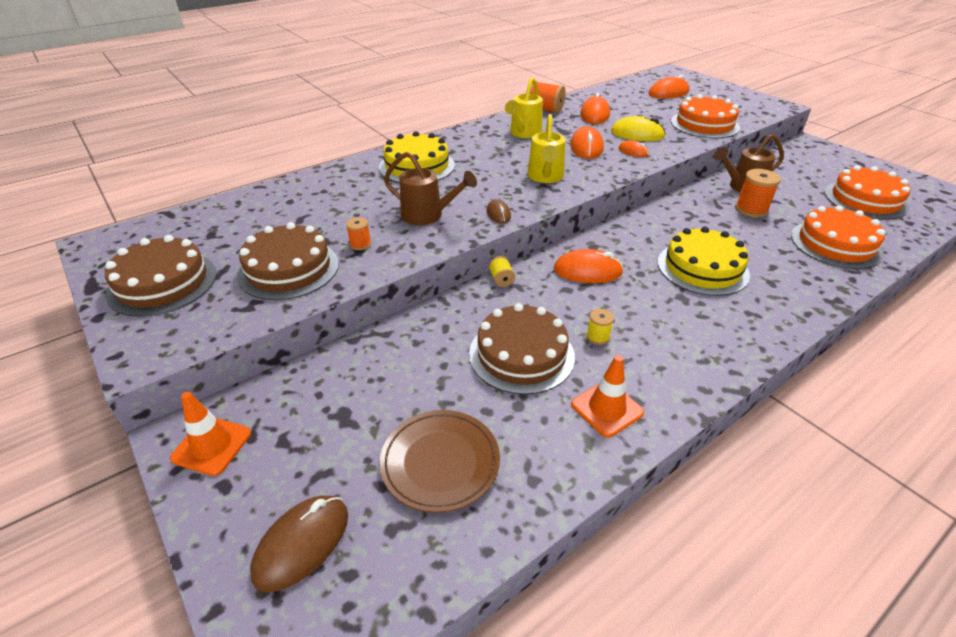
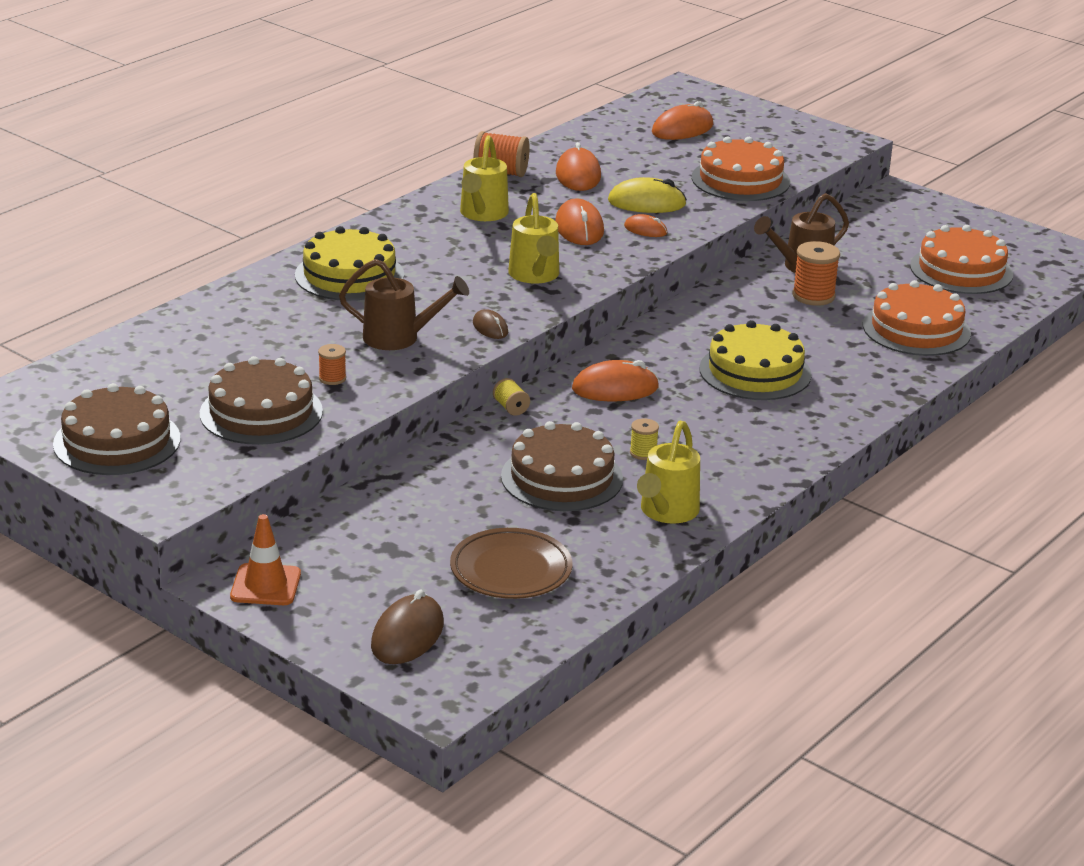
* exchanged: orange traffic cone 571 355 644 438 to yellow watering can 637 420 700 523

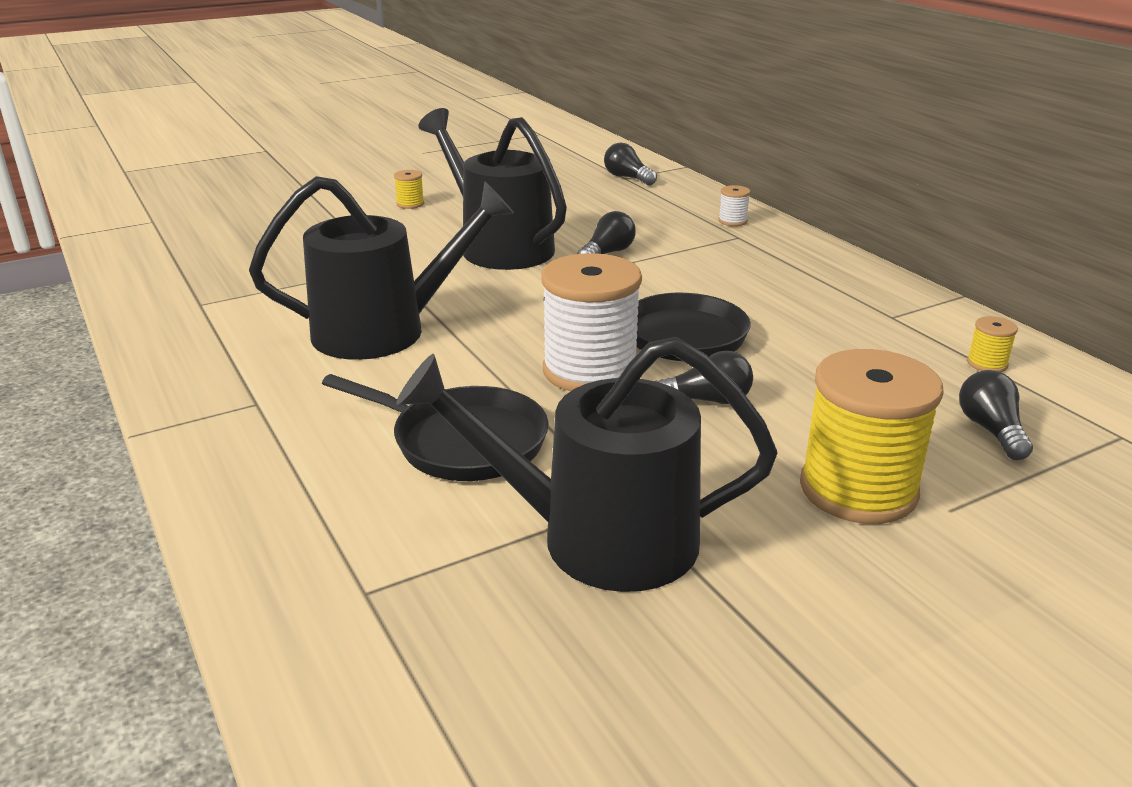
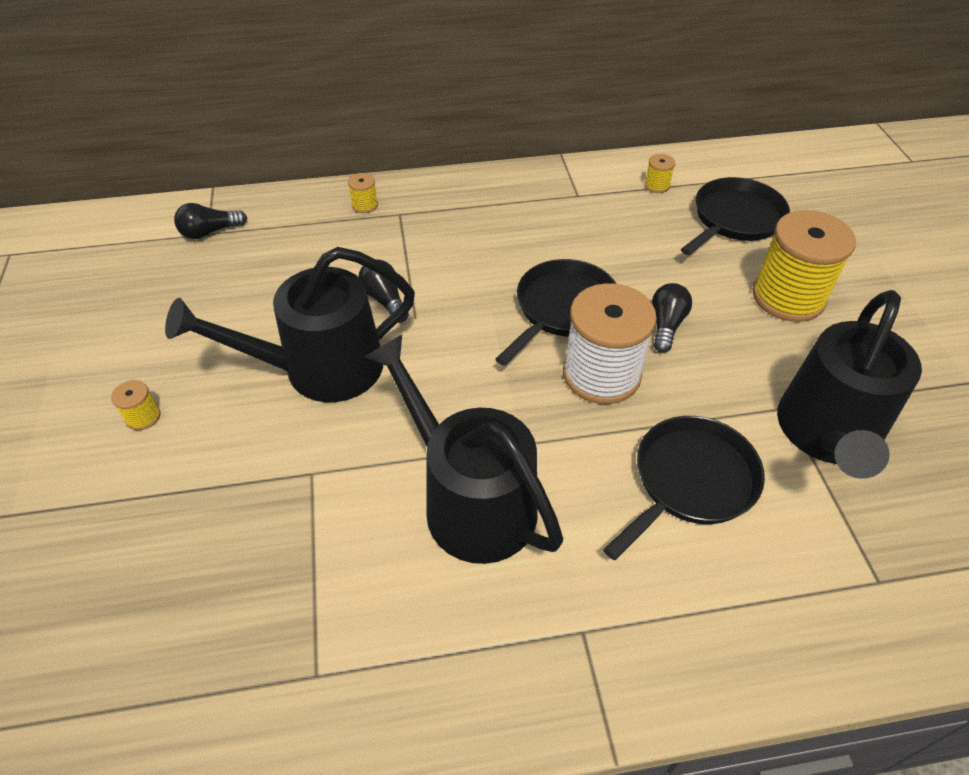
* spun: black watering can 249 176 514 360 = 365 335 563 564 45 degrees counterclockwise
* colour: white spool 718 185 750 226 to yellow spool 348 173 378 213
* exchanged: black light bulb 959 370 1033 460 to black pan 681 177 790 255

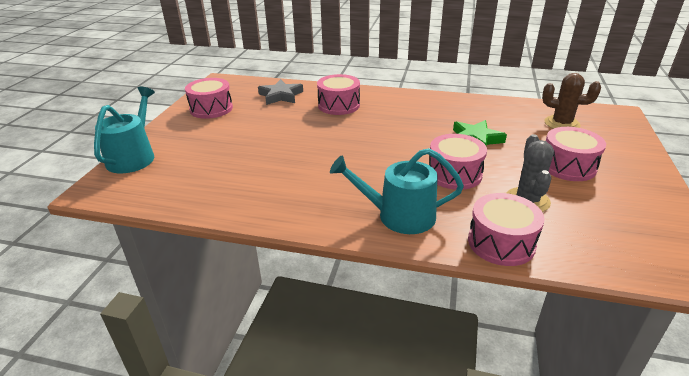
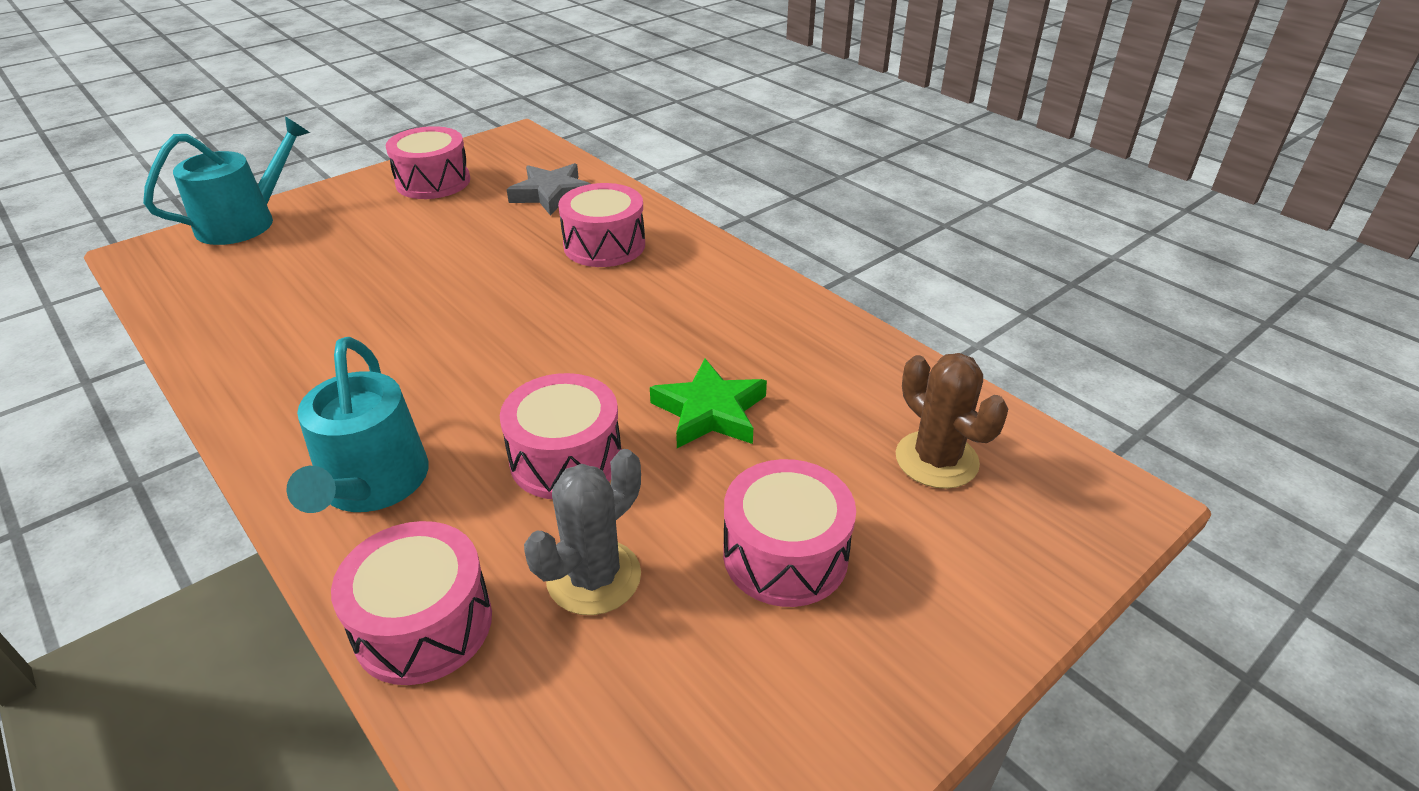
* spun: turquoise watering can 330 148 464 234 = 286 337 429 513 135 degrees counterclockwise

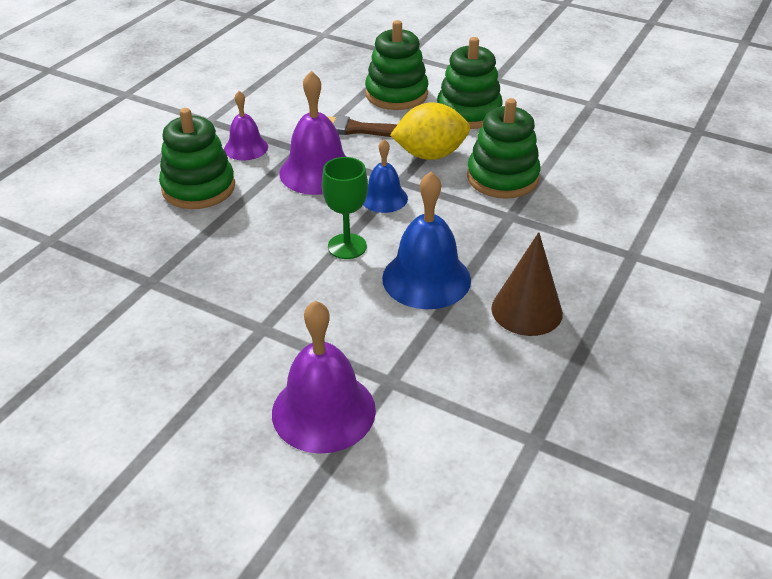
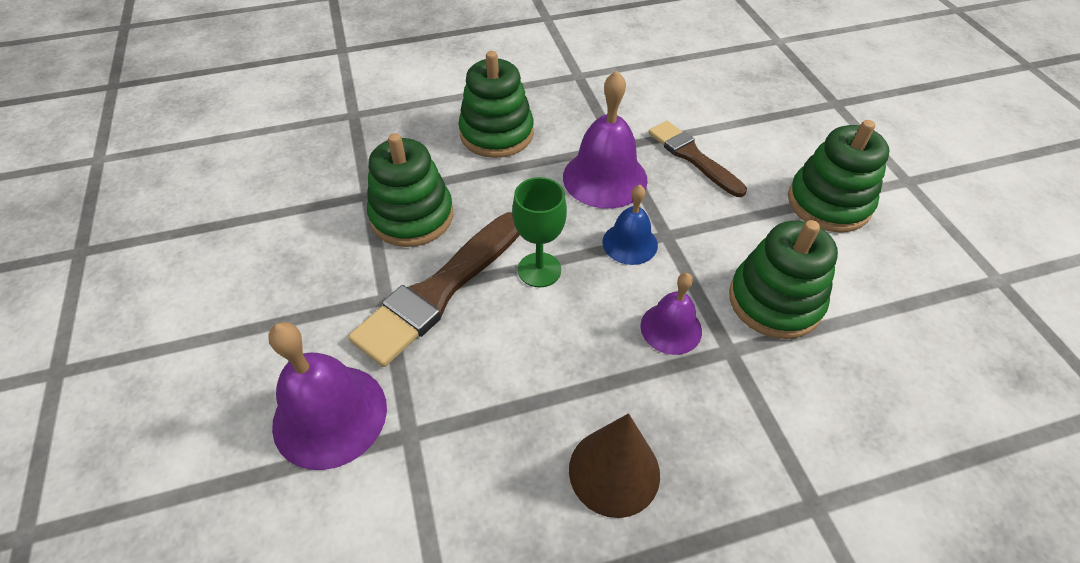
* relocated: purple bell 224 91 268 161 to 640 273 702 355
* relocated: green stacking toy 365 20 429 110 to 367 133 453 247
* missing: blue bell 382 171 471 309
* missing: yellow lemon 390 103 470 160
* appeared: brown brush 348 212 520 367

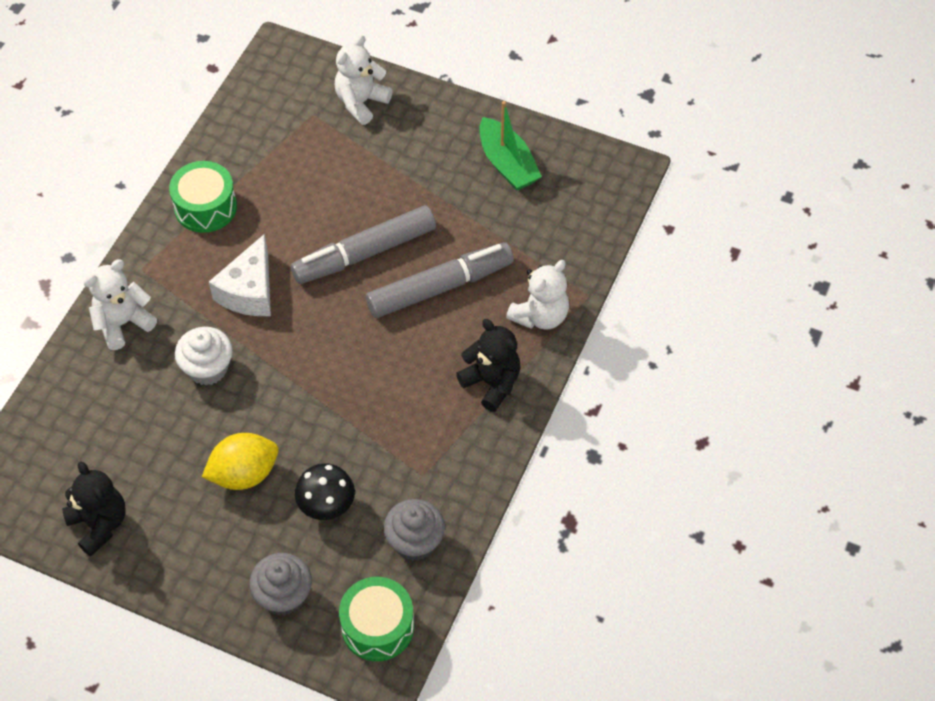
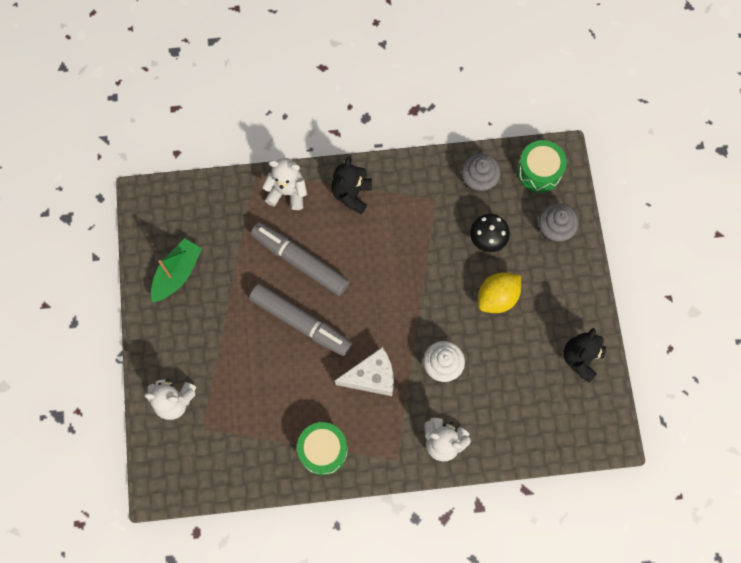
* spun: yellow lemon 202 433 279 490 = 478 272 521 313 75 degrees counterclockwise

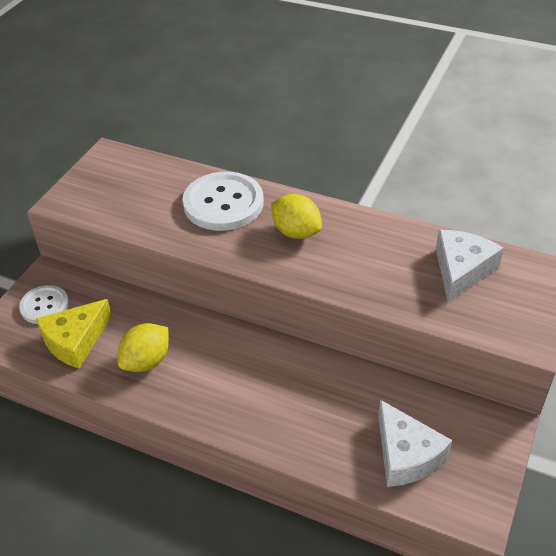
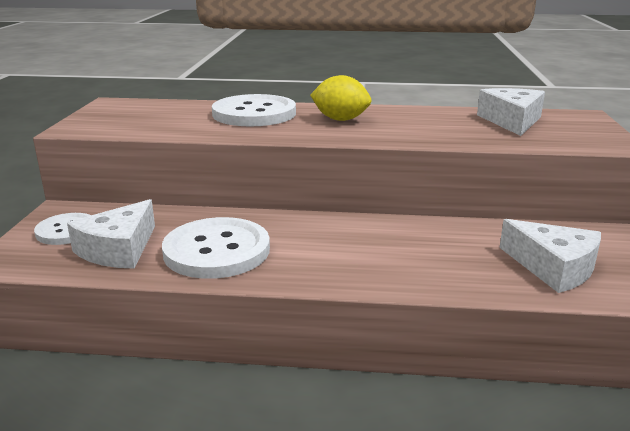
* colour: yellow cheese 36 299 112 369 to white cheese 67 199 155 268
* exchanged: yellow lemon 118 323 169 372 to white button 162 217 270 279

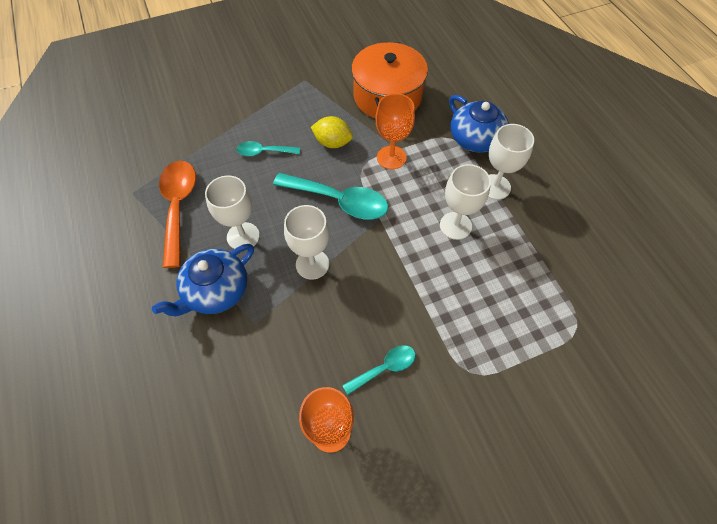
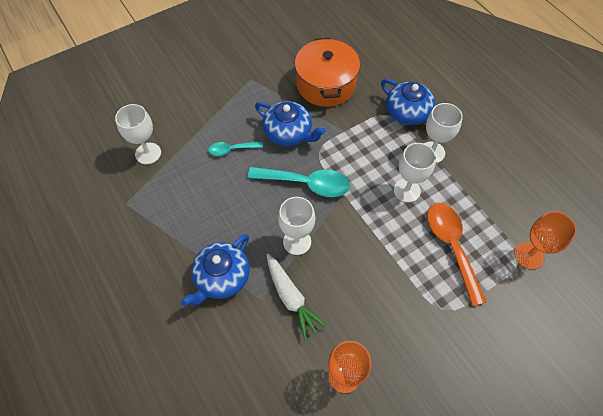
* relocated: orange spoon 159 161 196 268 to 427 203 486 306
* relocated: white goblet 205 175 260 249 to 115 104 161 164
* exchanged: yellow lemon 311 116 353 148 to blue teapot 255 101 326 146
* missing: turquoise spoon 342 345 416 395
* relocated: orange goblet 375 93 415 169 to 514 211 576 269
* appeared: white carrot 267 254 327 340

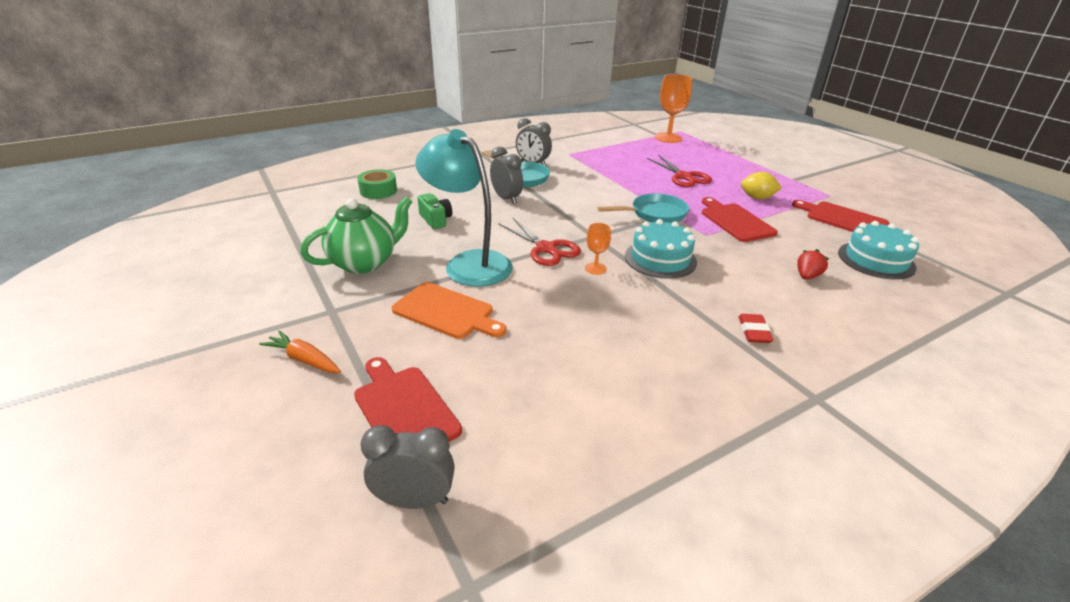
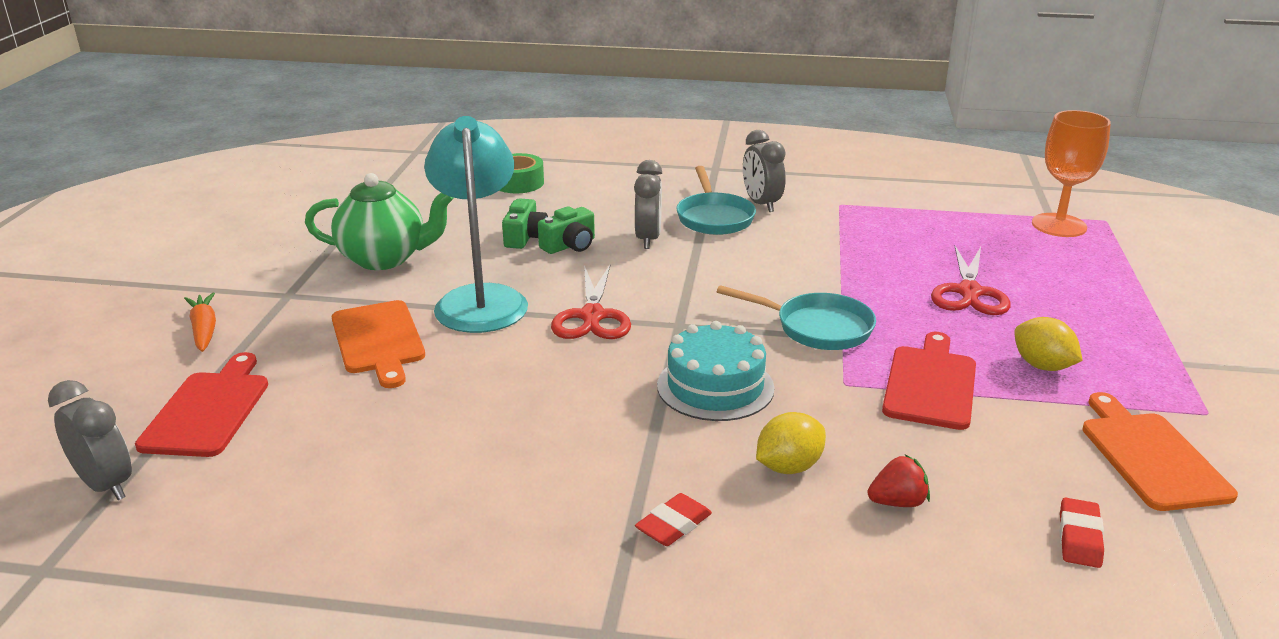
* missing: orange goblet 585 223 611 275
* colour: red cutting board 792 200 890 232 to orange cutting board 1082 392 1238 511
* exchanged: turquoise cake 838 221 919 280 to red eraser 1060 498 1104 568
* appeared: green camera 538 206 595 254
* appeared: yellow lemon 756 412 826 474

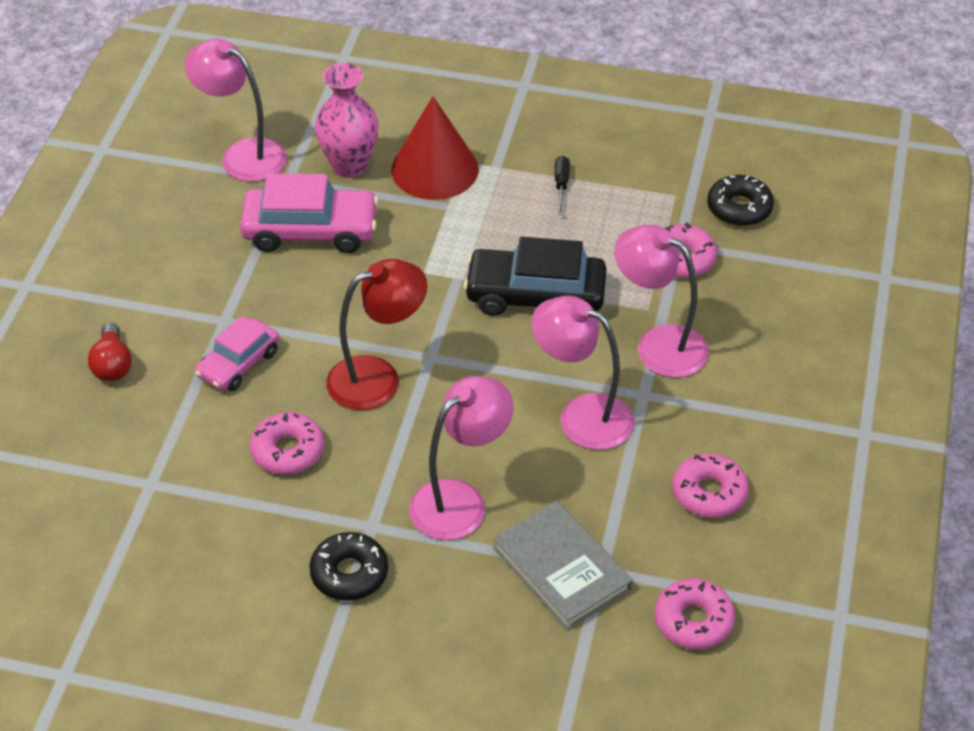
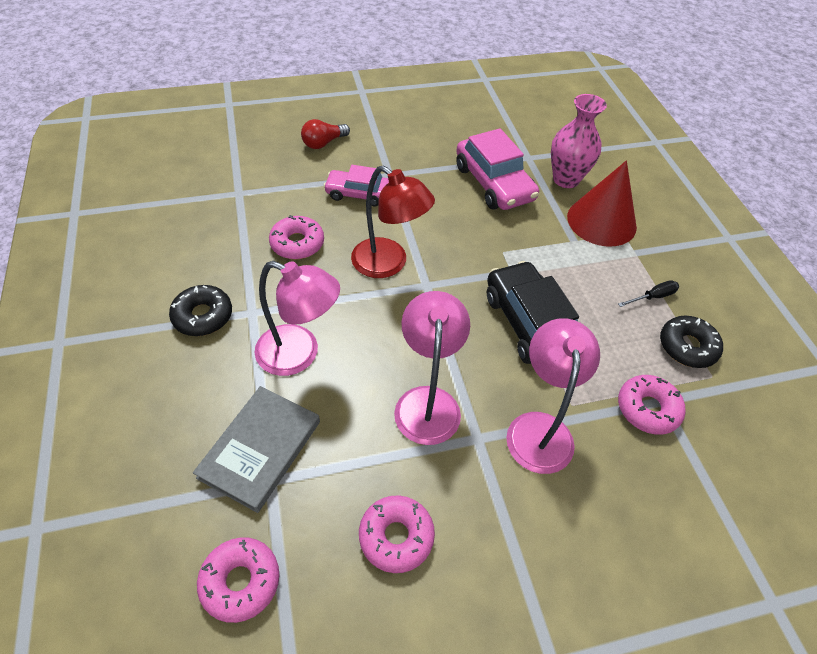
* missing: pink lamp 184 39 287 182
* relocated: black donut 707 175 774 226 to 660 316 723 368

